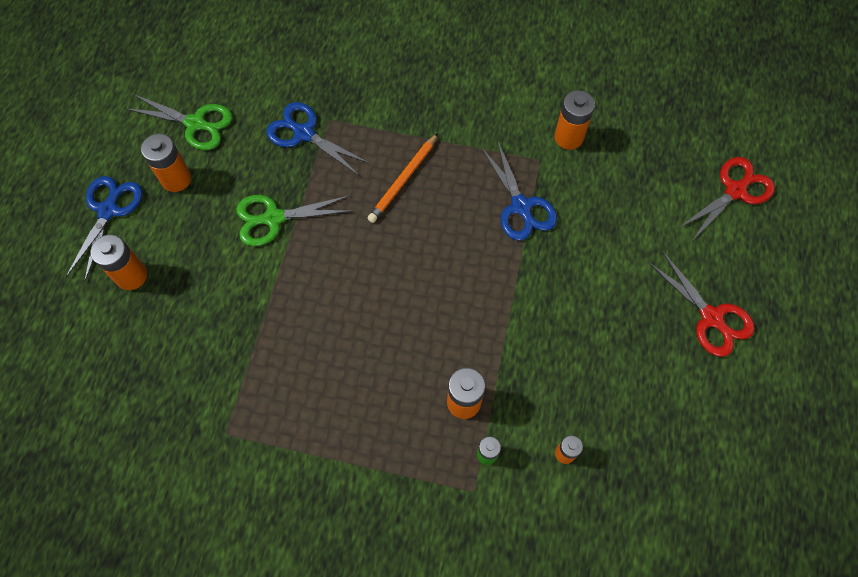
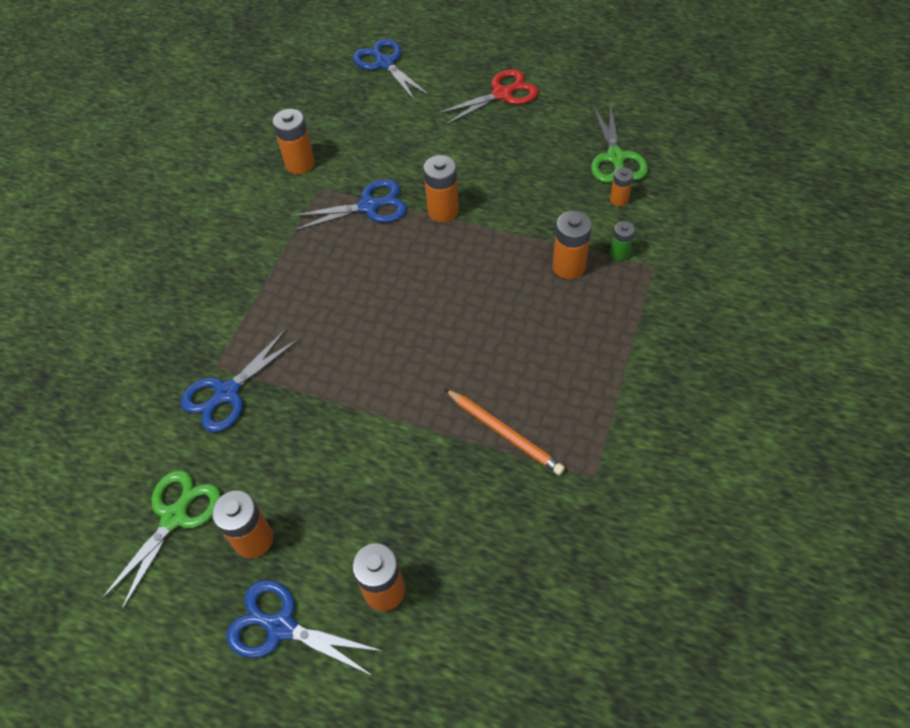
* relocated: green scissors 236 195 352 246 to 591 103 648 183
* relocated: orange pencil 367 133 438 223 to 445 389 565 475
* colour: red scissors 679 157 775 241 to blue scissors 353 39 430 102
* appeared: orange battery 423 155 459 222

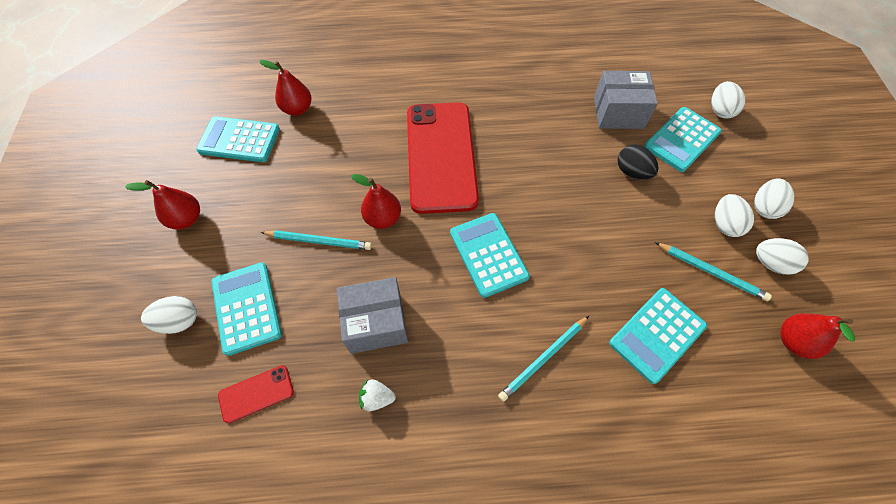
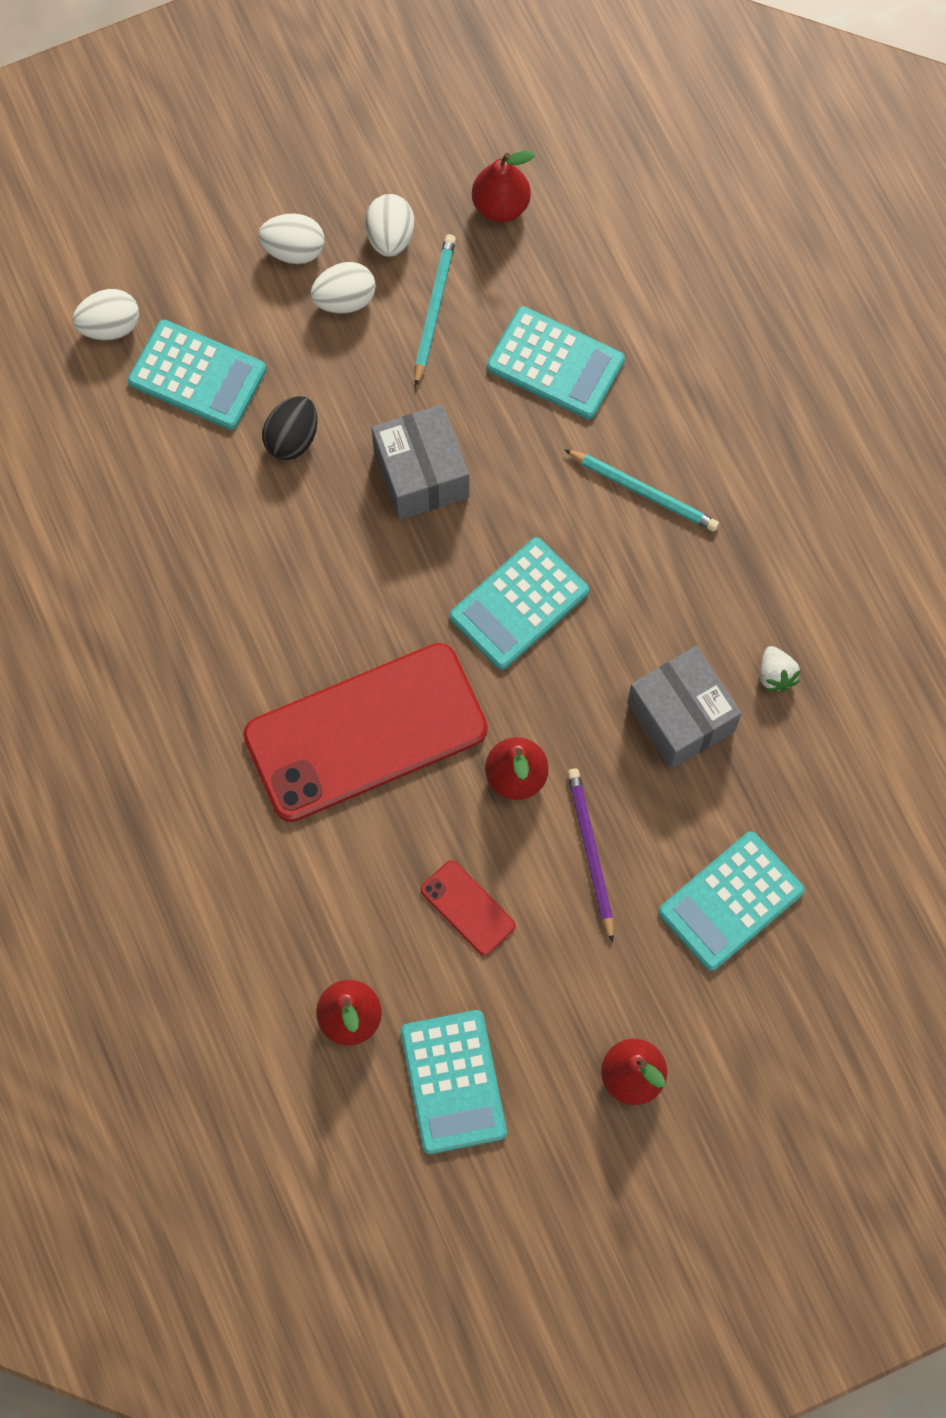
* missing: white egg 141 296 197 334
* relocated: red phone 218 365 294 423 to 421 860 516 956
* colour: turquoise pencil 261 230 372 250 to purple pencil 567 768 614 943
* relocated: grey box 594 71 658 129 to 372 404 469 520

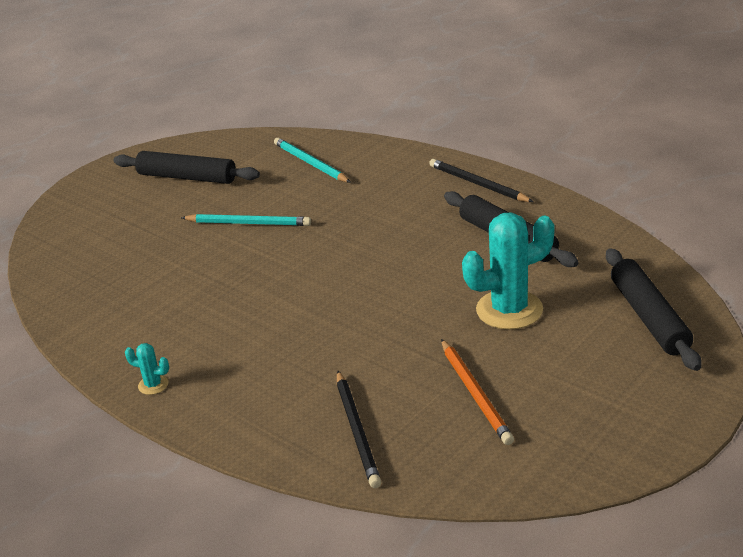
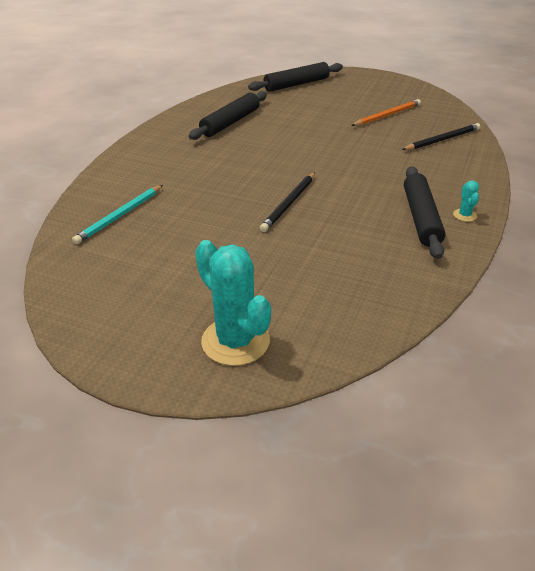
* relocated: black rolling pin 113 151 260 184 to 404 166 446 259
* missing: turquoise pencil 181 214 311 226
* relocated: black pencil 429 159 533 202 to 260 172 315 232
* relocated: turquoise cactus 462 212 555 330 to 195 240 271 366

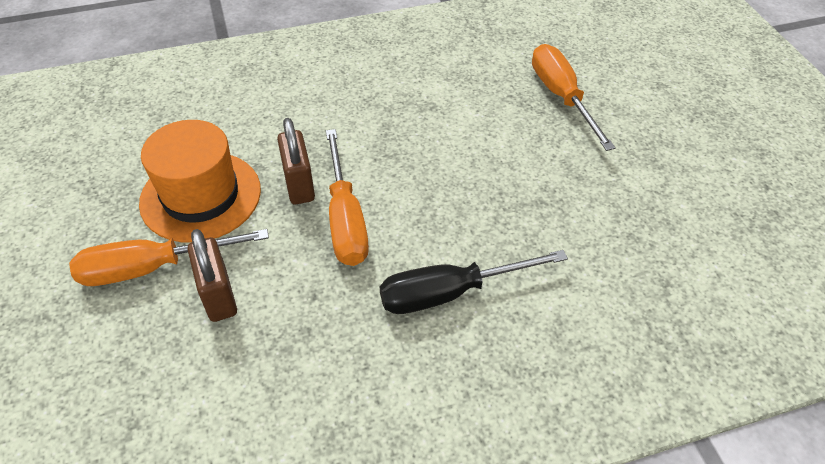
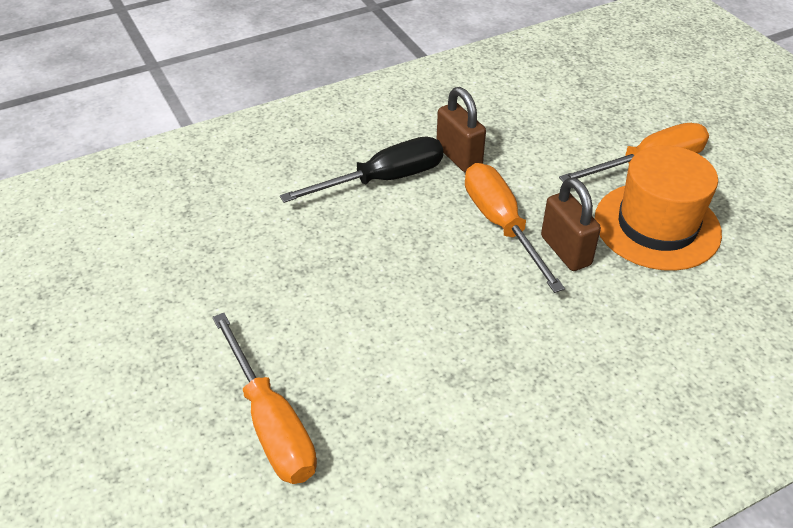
* relocated: brown padlock 188 229 237 322 to 437 87 486 173

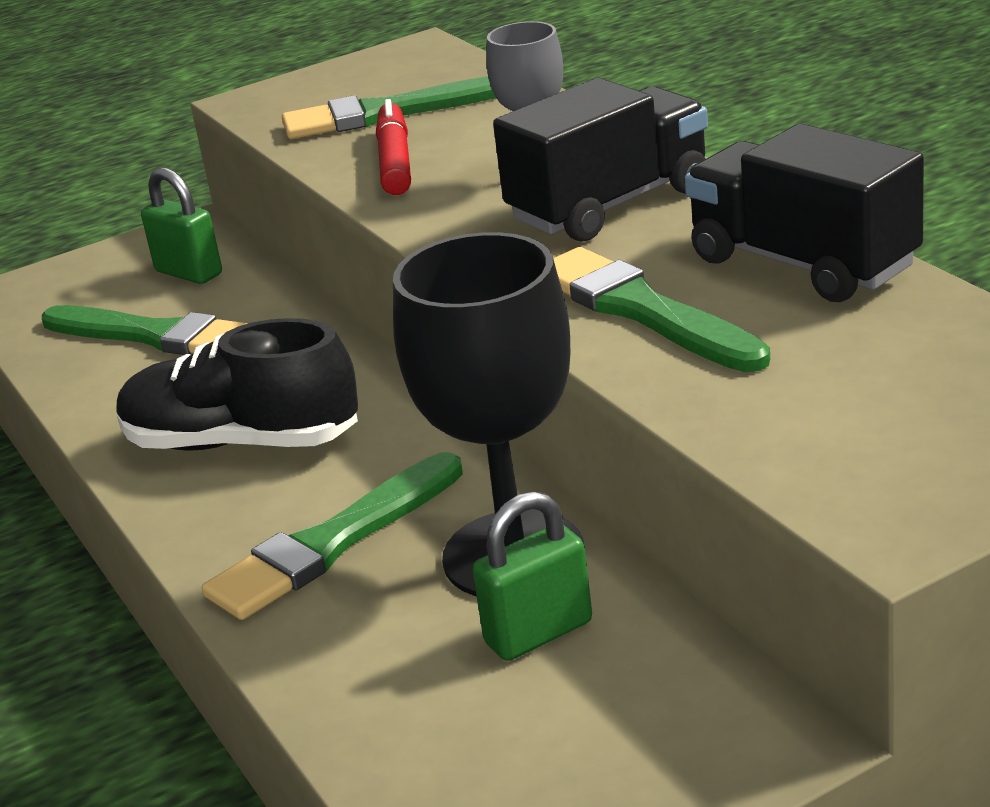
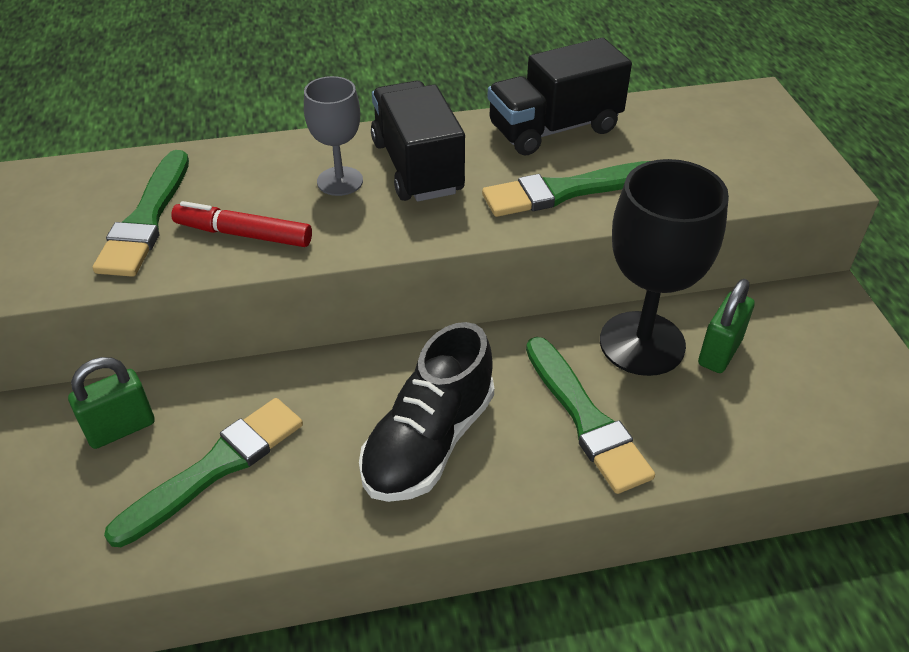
* spun: green padlock 472 491 592 661 = 698 279 755 373 45 degrees clockwise

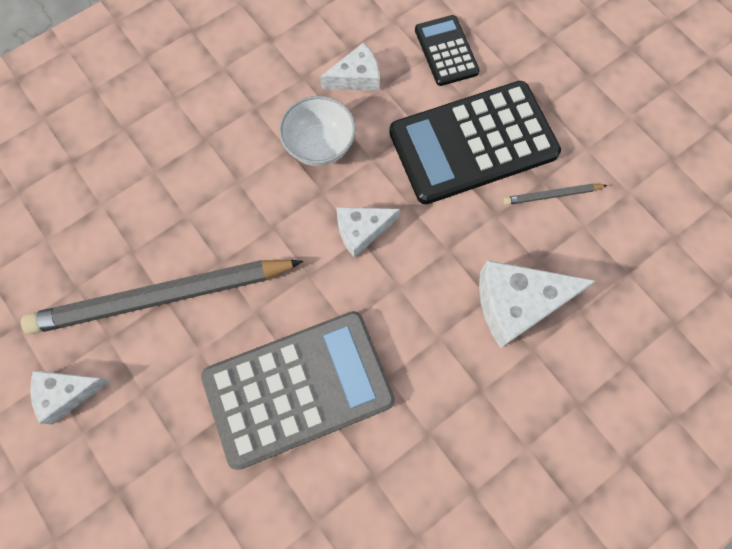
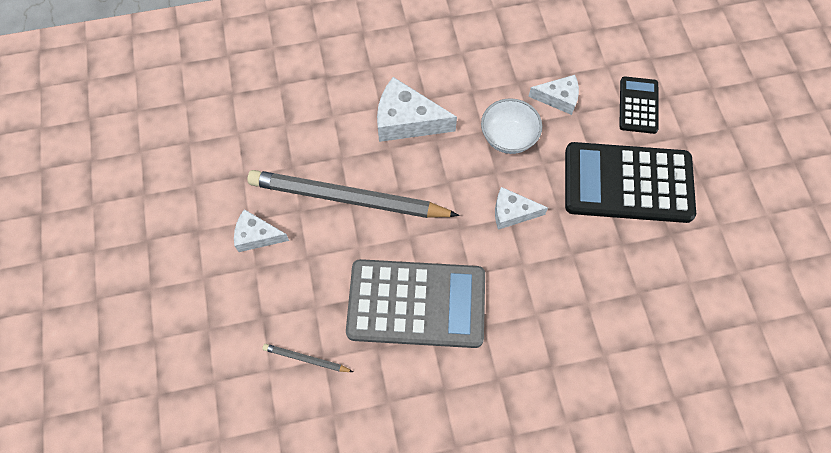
* relocated: white cheese 479 260 595 348 to 377 77 457 142
* relocated: grey pencil 504 184 607 205 to 263 344 353 372

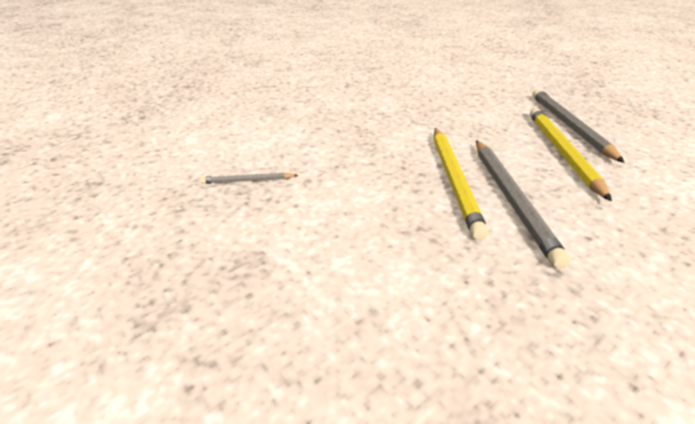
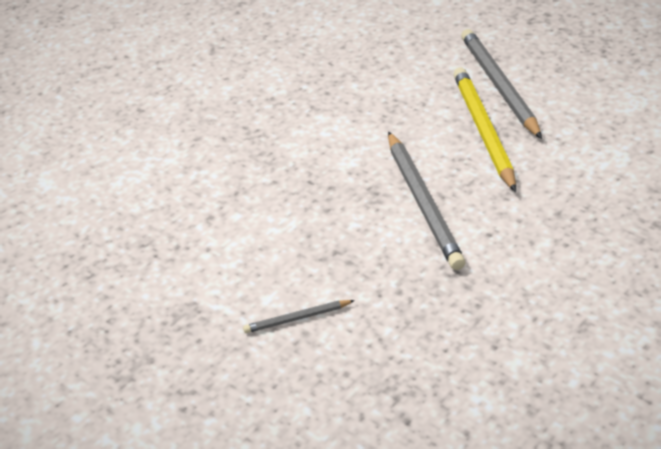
* relocated: grey pencil 200 173 298 184 to 243 300 355 333
* missing: yellow pencil 434 128 489 240

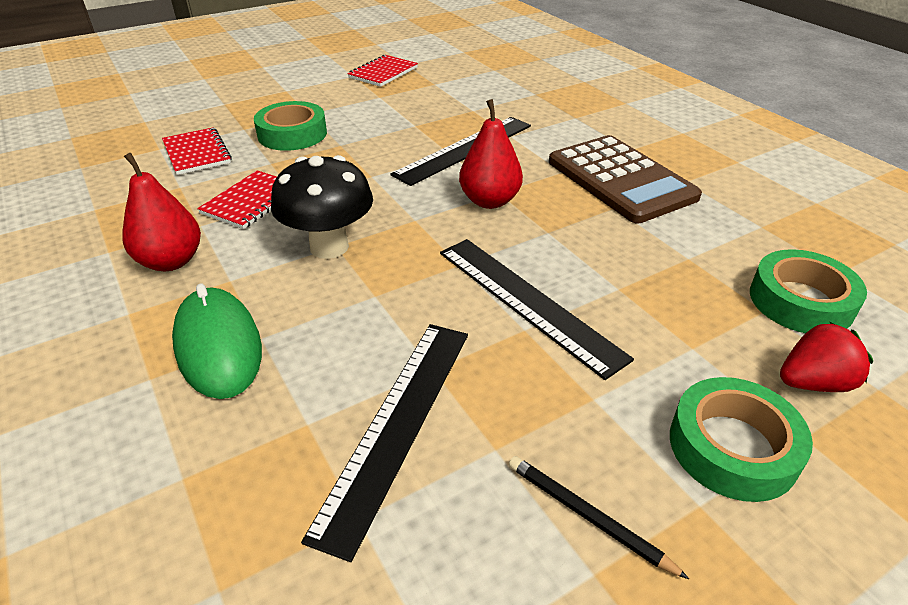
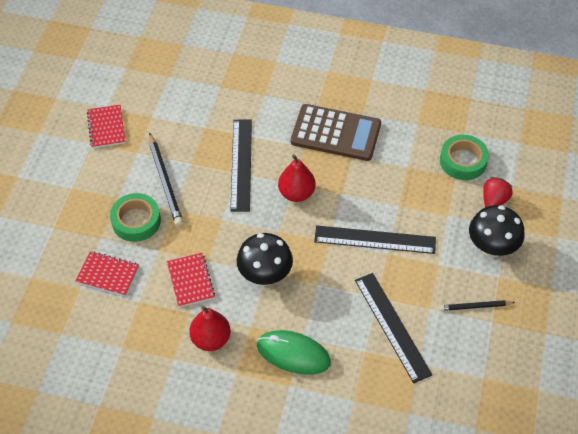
* exchanged: green tape 670 377 813 502 to black mushroom 469 205 525 258
* appeared: black pencil 149 133 183 226

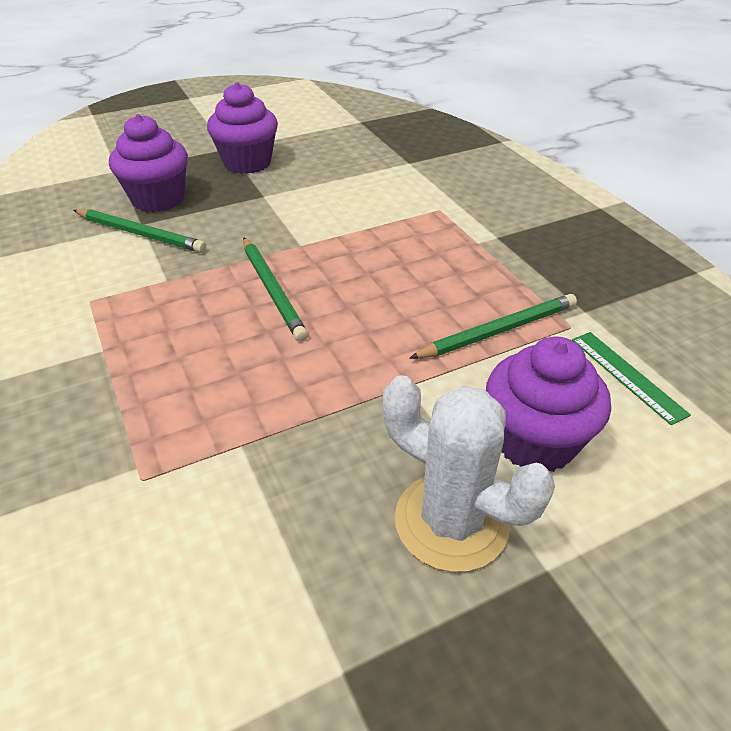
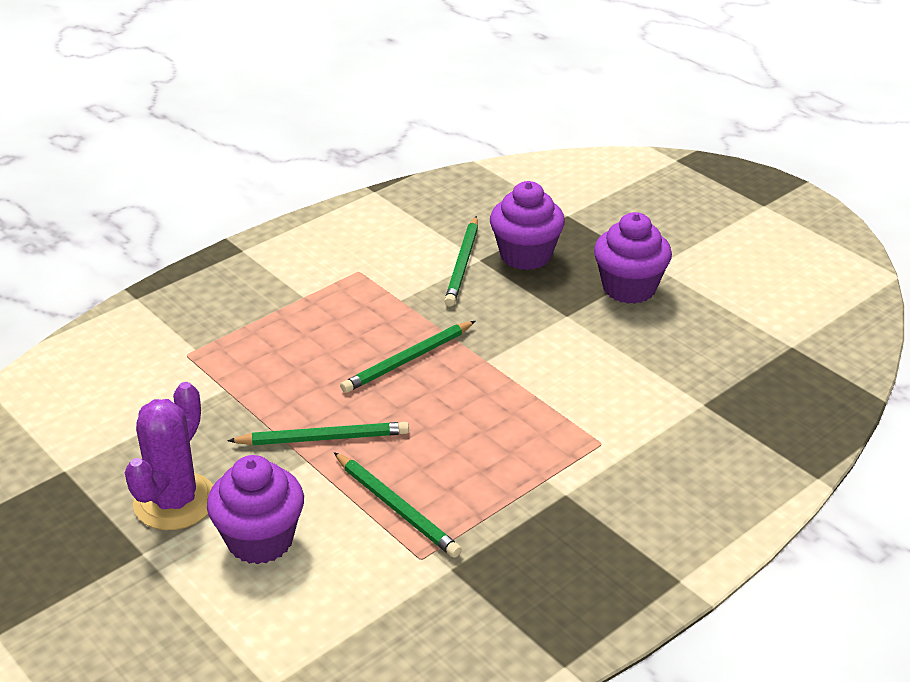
* colour: white cactus 383 375 555 572 to purple cactus 125 382 213 530
* missing: green ruler 572 332 691 425
* appeared: green pencil 227 422 409 445

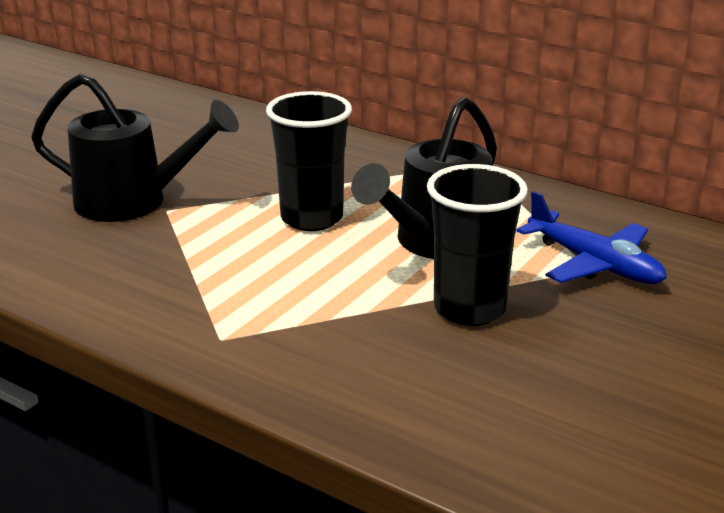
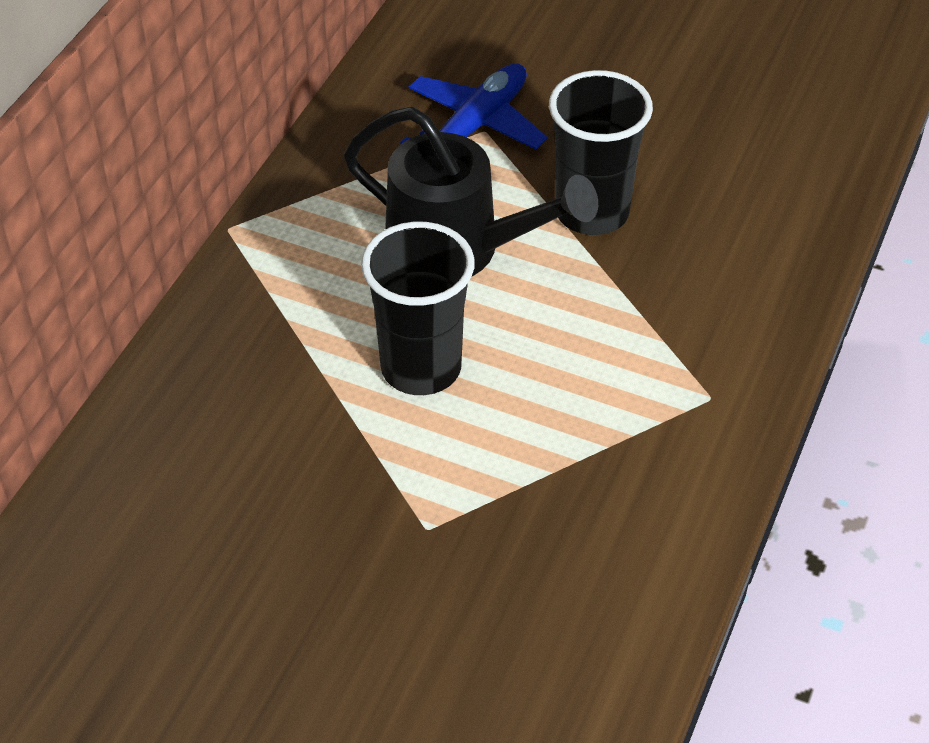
* missing: black watering can 31 73 239 222

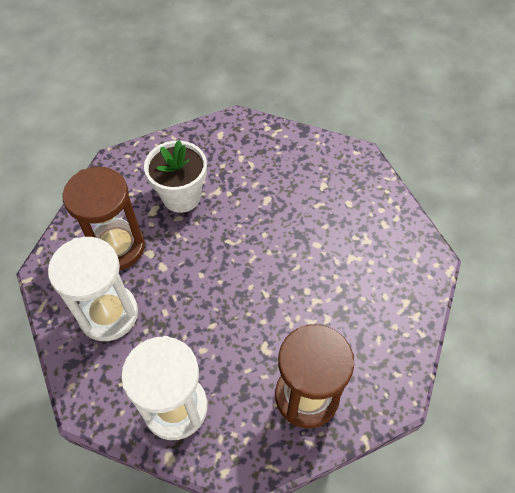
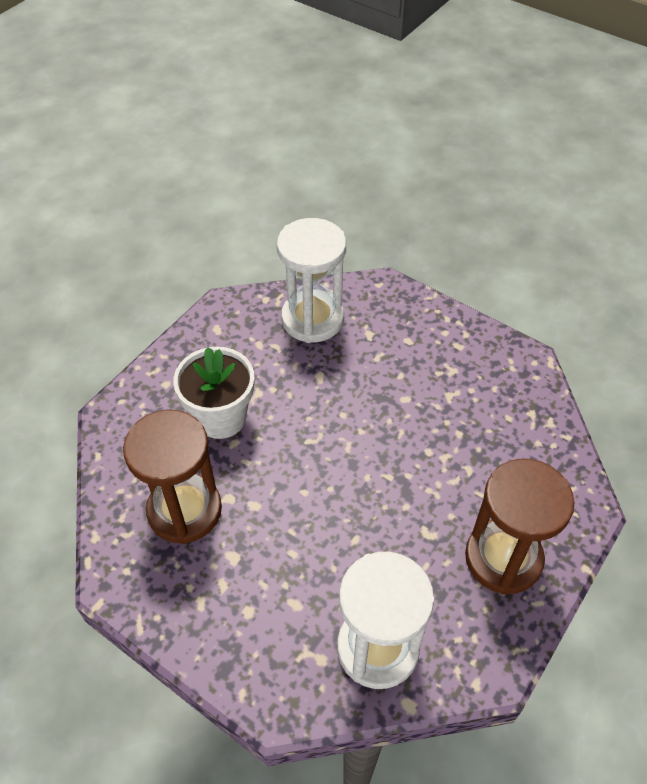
* relocated: white hourglass 48 237 138 341 to 277 218 346 343

